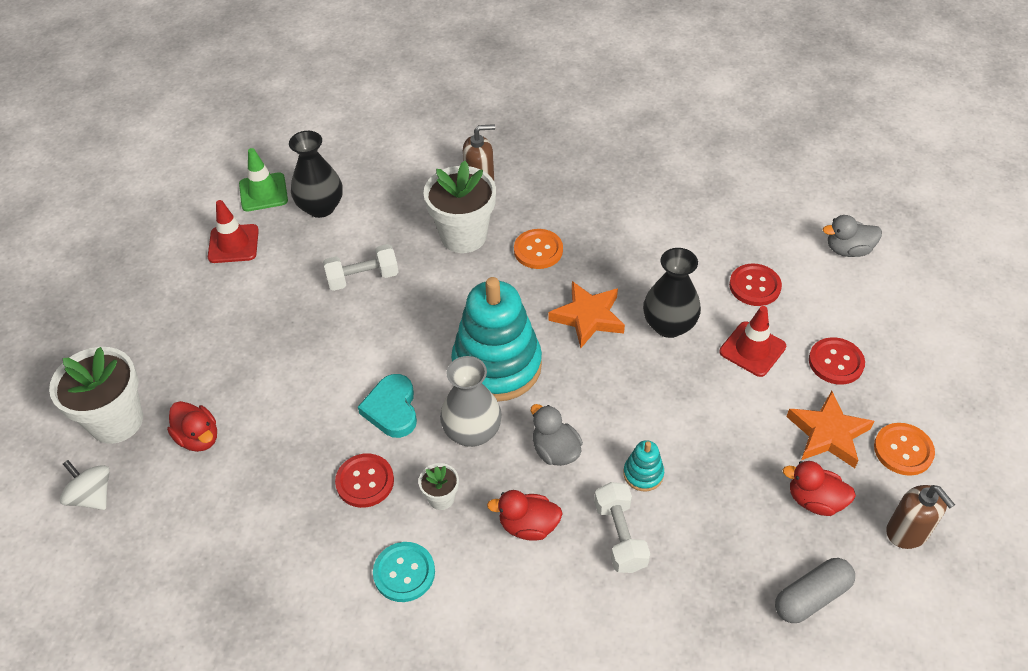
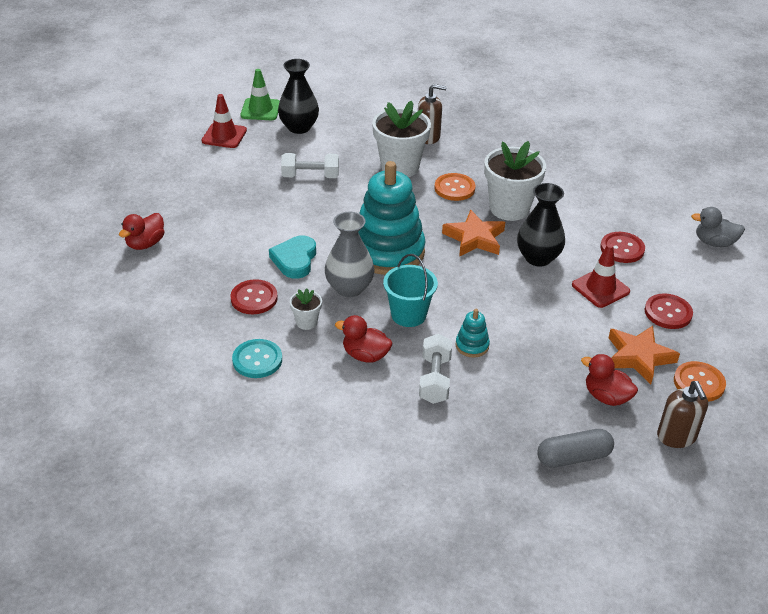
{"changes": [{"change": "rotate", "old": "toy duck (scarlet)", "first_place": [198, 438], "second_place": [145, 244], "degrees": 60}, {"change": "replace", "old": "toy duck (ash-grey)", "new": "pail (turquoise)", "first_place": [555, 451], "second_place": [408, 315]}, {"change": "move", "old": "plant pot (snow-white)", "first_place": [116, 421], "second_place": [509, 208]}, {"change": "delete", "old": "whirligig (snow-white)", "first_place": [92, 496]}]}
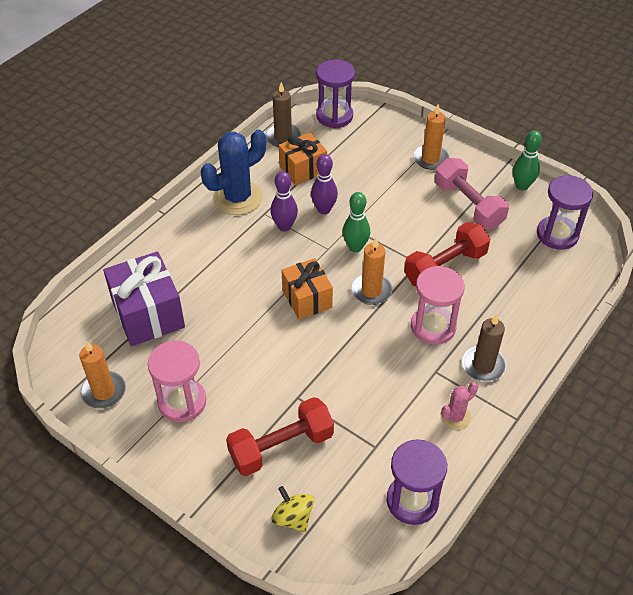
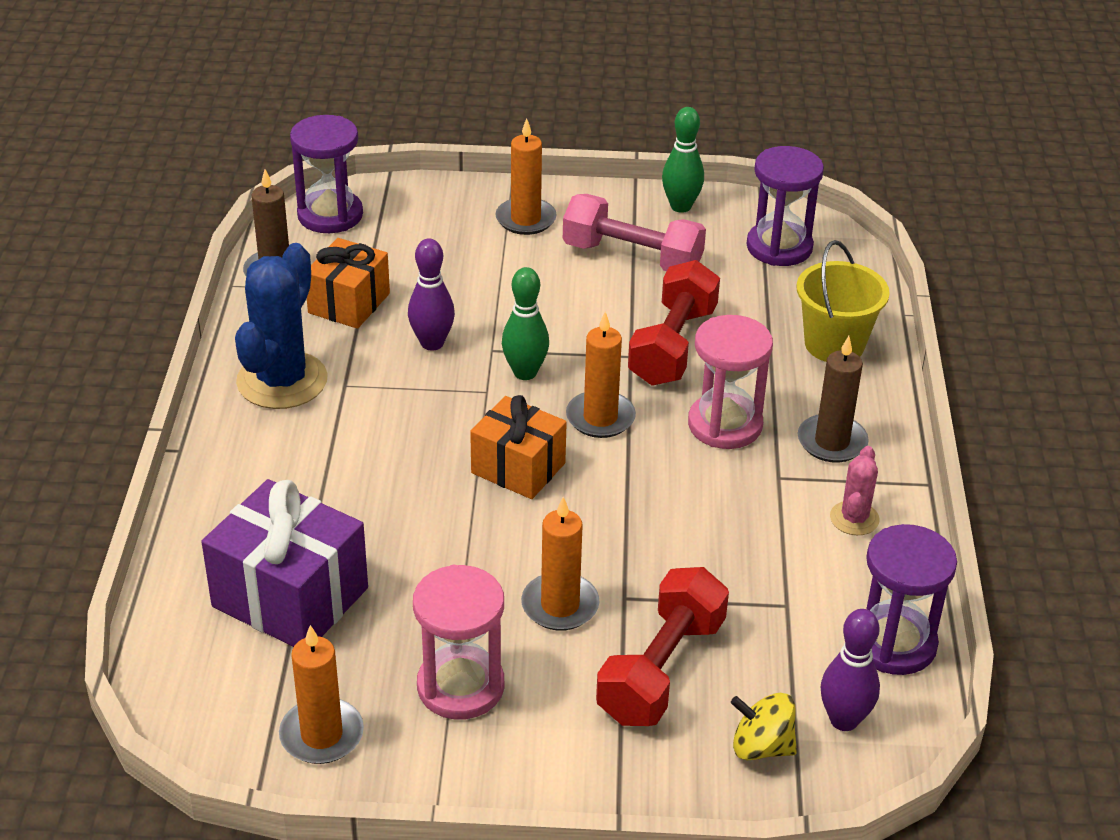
{"changes": [{"change": "insert", "new": "candle (bright orange)", "second_place": [560, 605]}, {"change": "insert", "new": "pail (bright yellow)", "second_place": [834, 344]}, {"change": "move", "old": "skittle (purple)", "first_place": [284, 226], "second_place": [844, 720]}]}
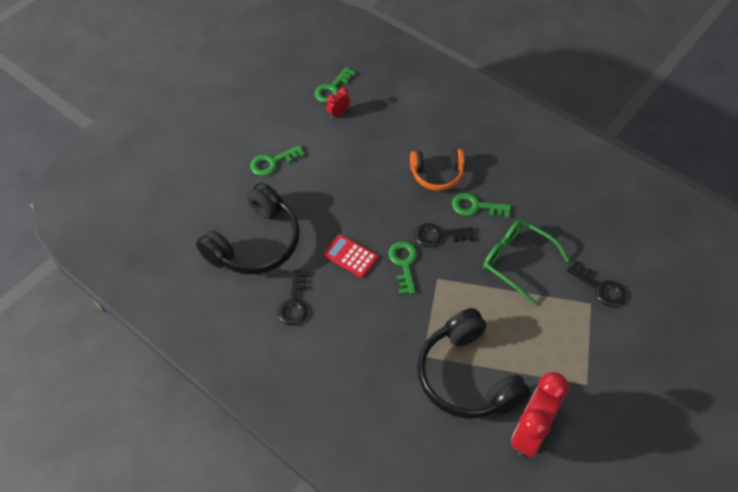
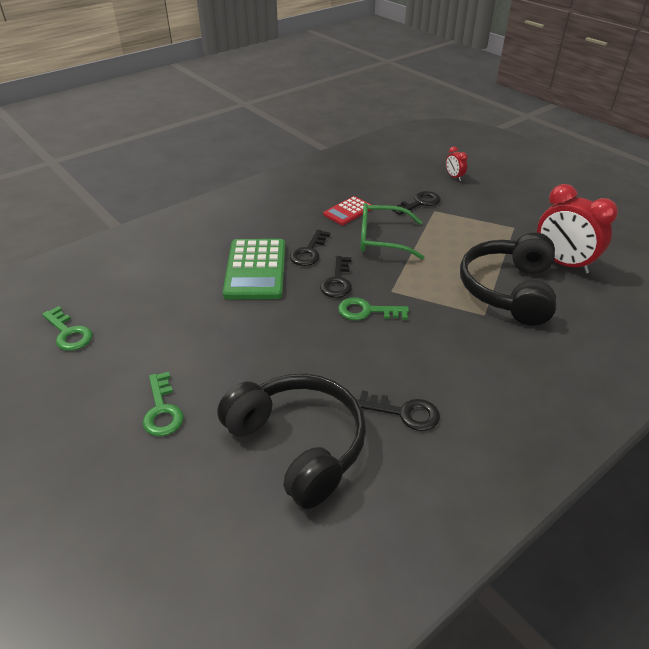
{"changes": [{"change": "replace", "old": "over-ear headphones (bright orange)", "new": "calculator (emerald)", "first_place": [437, 174], "second_place": [255, 269]}, {"change": "recolor", "old": "door key (emerald)", "new": "door key (black)", "first_place": [475, 206], "second_place": [308, 252]}, {"change": "move", "old": "calculator (scarlet)", "first_place": [350, 256], "second_place": [348, 211]}, {"change": "rotate", "old": "glasses (emerald)", "first_place": [517, 261], "second_place": [382, 239], "degrees": 45}, {"change": "move", "old": "clock (scarlet)", "first_place": [339, 113], "second_place": [454, 177]}, {"change": "rotate", "old": "over-ear headphones (black)", "first_place": [467, 376], "second_place": [508, 290], "degrees": 120}]}
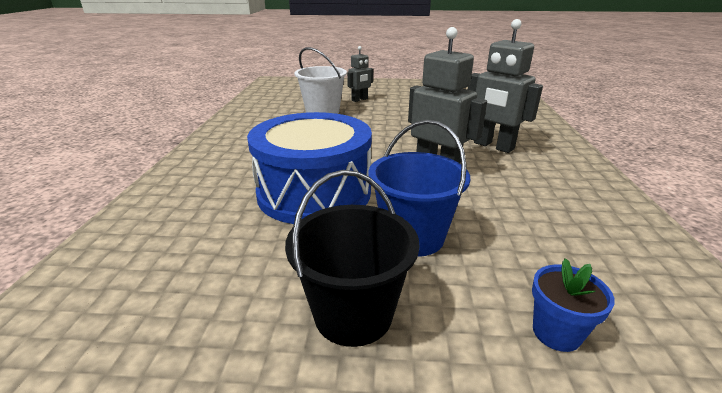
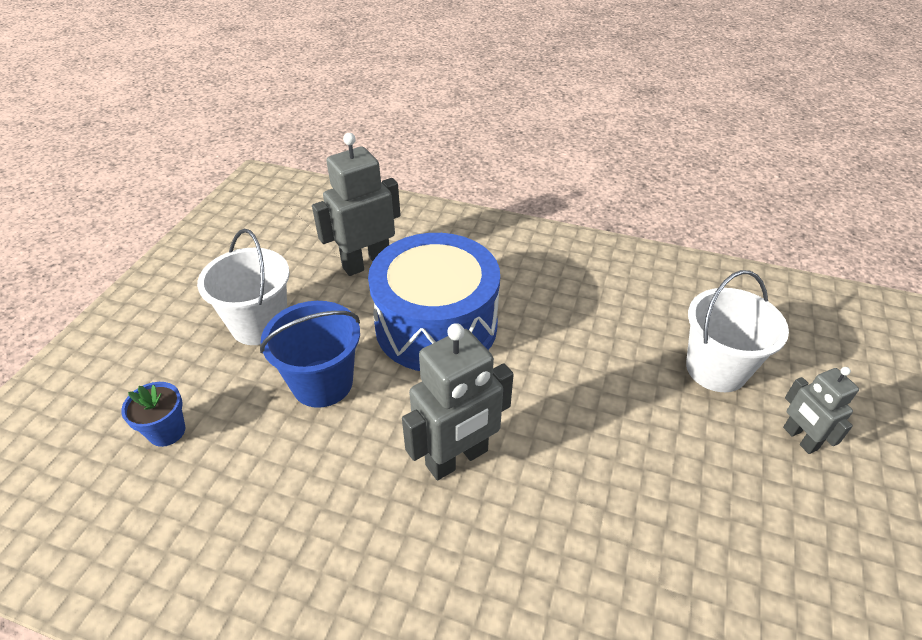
{"changes": [{"change": "recolor", "old": "pail (black)", "new": "pail (snow-white)", "first_place": [353, 314], "second_place": [259, 324]}, {"change": "move", "old": "robot (ash-grey)", "first_place": [493, 146], "second_place": [366, 263]}]}
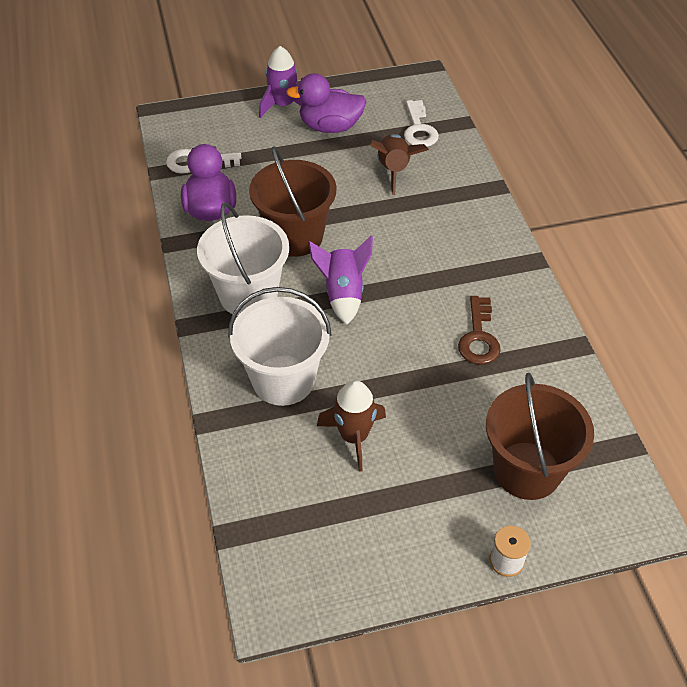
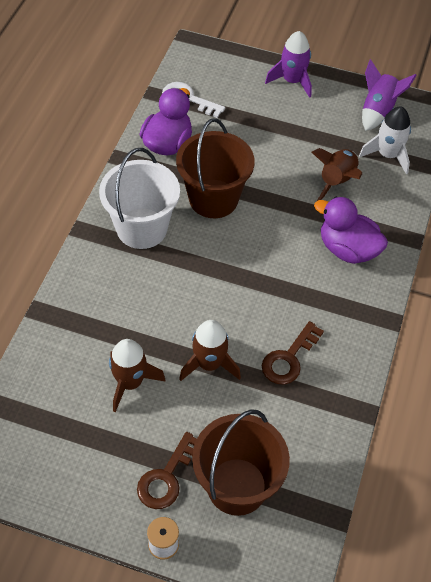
{"changes": [{"change": "insert", "new": "door key (brown)", "second_place": [166, 477]}, {"change": "insert", "new": "toy rocket (brown)", "second_place": [209, 364]}, {"change": "move", "old": "toy duck (purple)", "first_place": [330, 127], "second_place": [347, 249]}, {"change": "replace", "old": "door key (snow-white)", "new": "toy rocket (snow-white)", "first_place": [419, 129], "second_place": [387, 155]}, {"change": "move", "old": "toy rocket (purple)", "first_place": [343, 294], "second_place": [378, 111]}, {"change": "delete", "old": "pail (snow-white)", "first_place": [283, 380]}]}
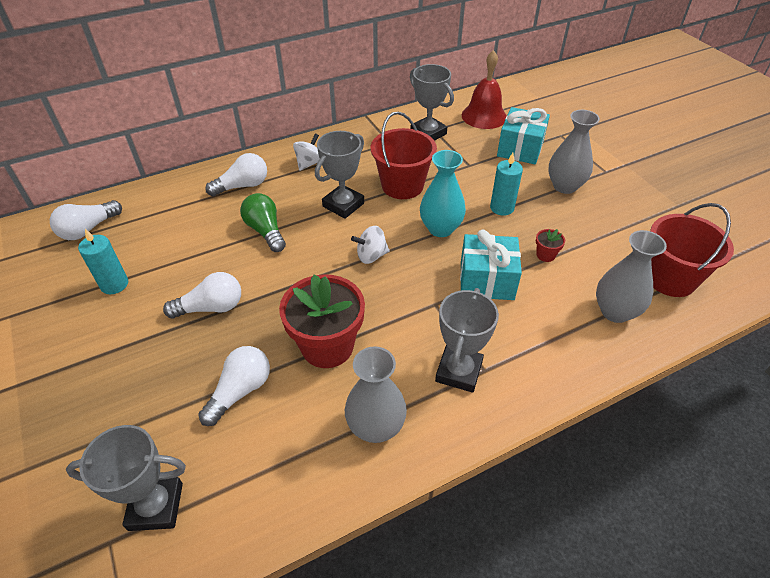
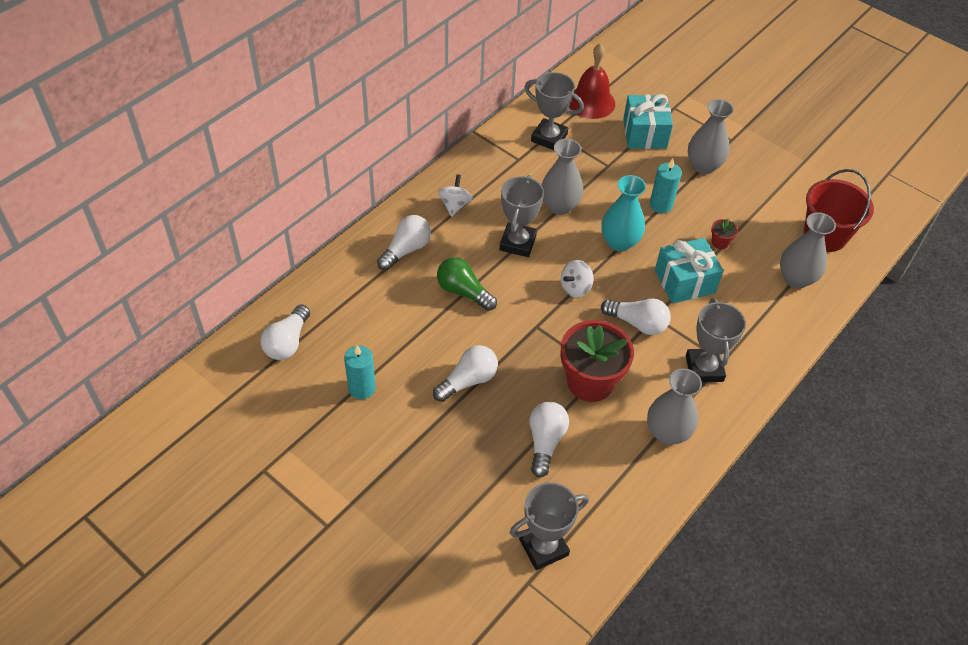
{"changes": [{"change": "replace", "old": "pail (scarlet)", "new": "tall vase (ash-grey)", "first_place": [402, 185], "second_place": [559, 206]}, {"change": "insert", "new": "bulb (snow-white)", "second_place": [637, 323]}]}
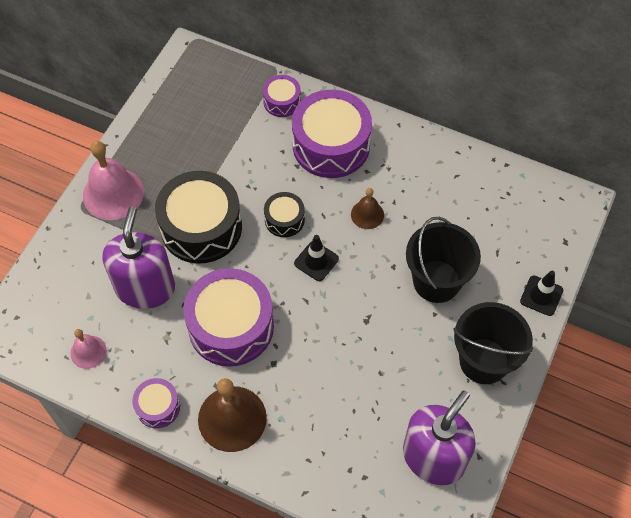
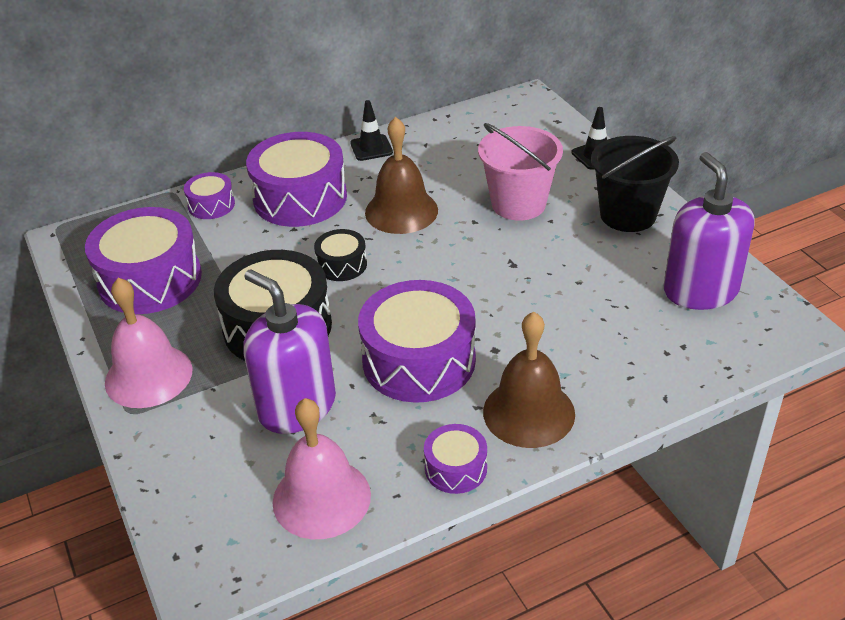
{"changes": [{"change": "insert", "new": "toy drum (purple)", "second_place": [150, 279]}, {"change": "resize", "old": "bell (pink)", "first_place": [88, 352], "second_place": [321, 498], "factor": 1.85}, {"change": "move", "old": "road cone (black)", "first_place": [316, 261], "second_place": [371, 148]}, {"change": "resize", "old": "bell (brown)", "first_place": [367, 214], "second_place": [401, 211], "factor": 1.85}, {"change": "recolor", "old": "pail (black)", "new": "pail (pink)", "first_place": [436, 281], "second_place": [518, 204]}]}
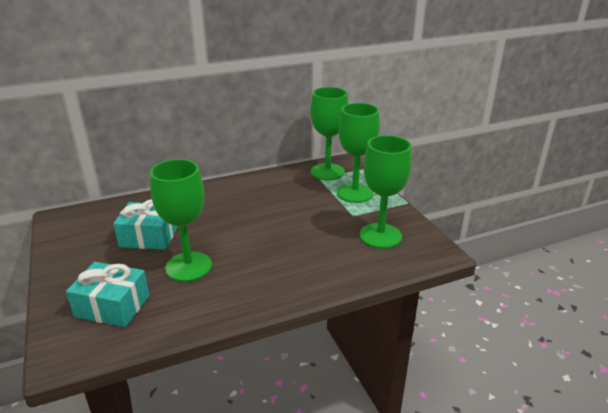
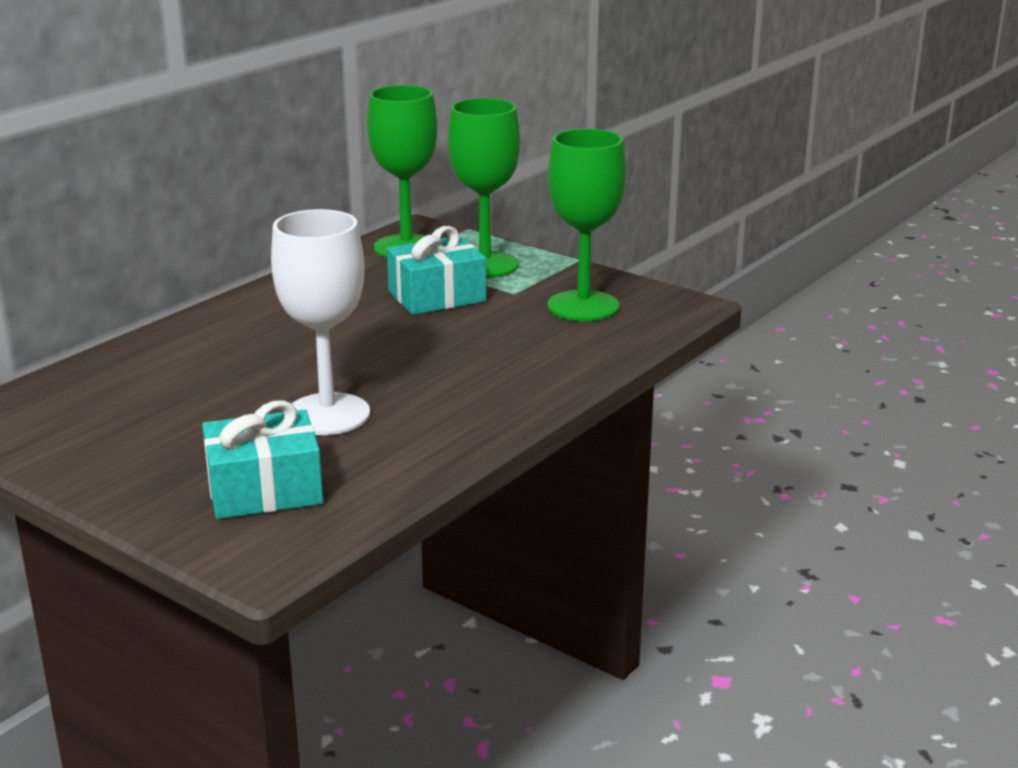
{"changes": [{"change": "recolor", "old": "chalice (emerald)", "new": "chalice (snow-white)", "first_place": [188, 266], "second_place": [327, 414]}, {"change": "move", "old": "present (turquoise)", "first_place": [149, 237], "second_place": [437, 296]}]}
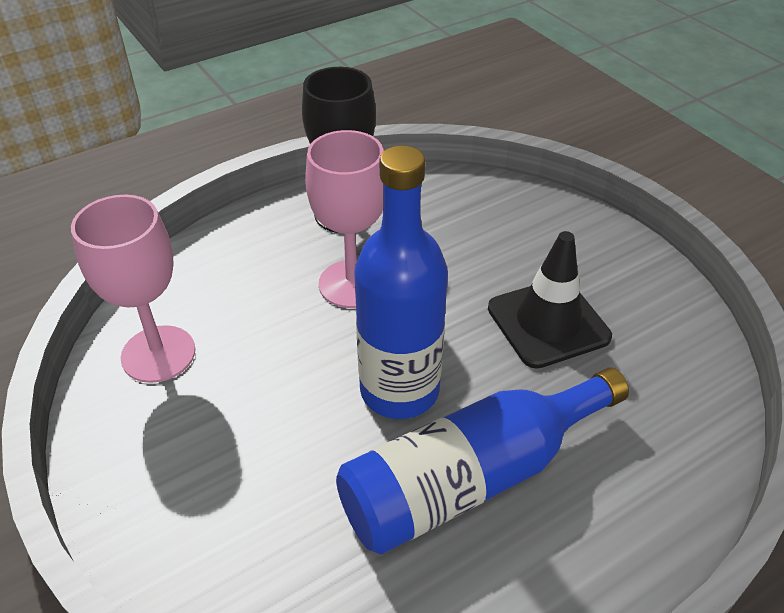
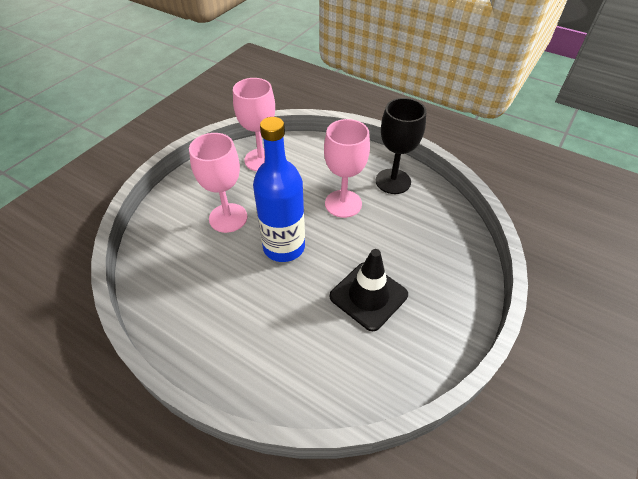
{"changes": [{"change": "insert", "new": "chalice (pink)", "second_place": [228, 218]}, {"change": "delete", "old": "flask (blue)", "first_place": [471, 478]}]}
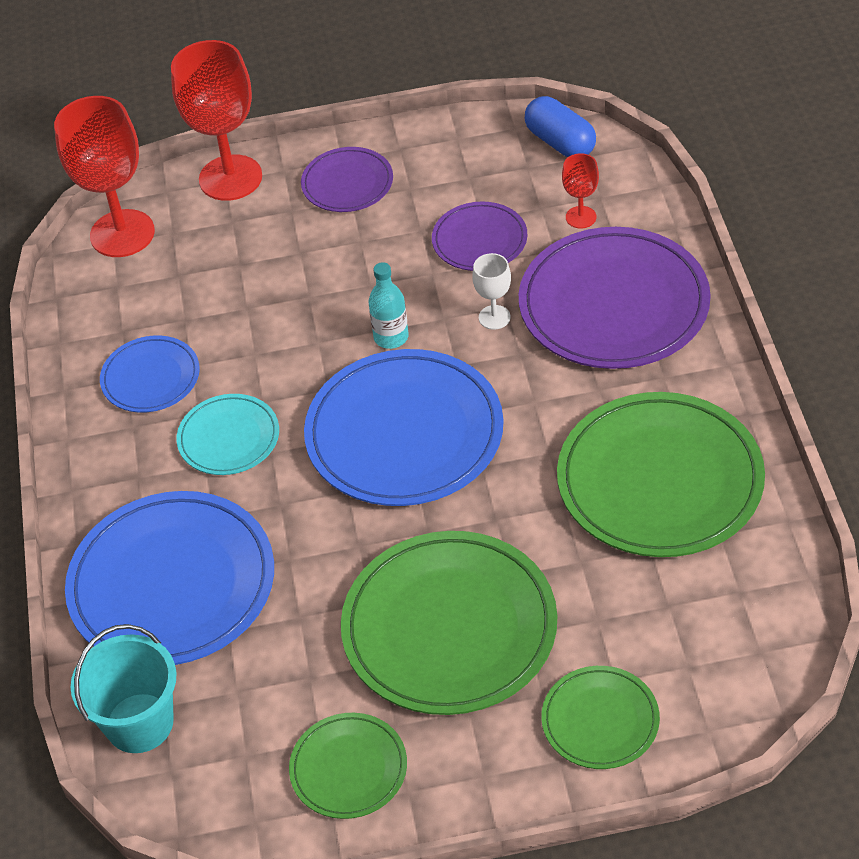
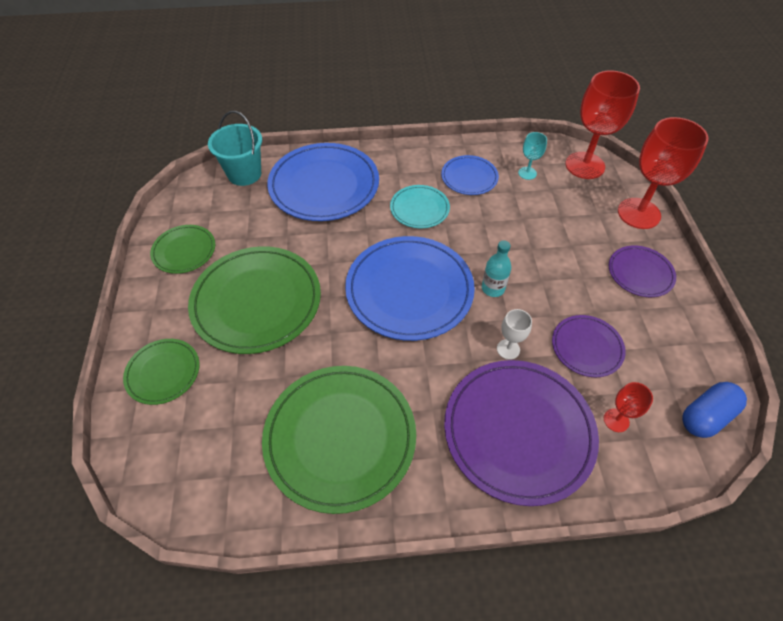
{"changes": [{"change": "insert", "new": "chalice (turquoise)", "second_place": [527, 173]}]}
